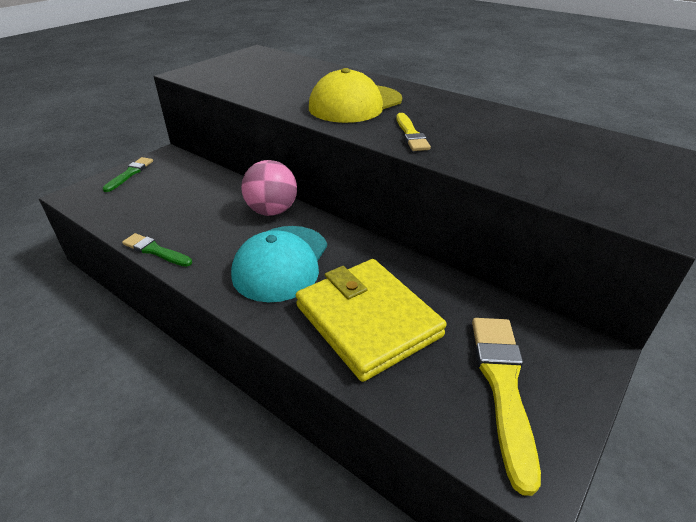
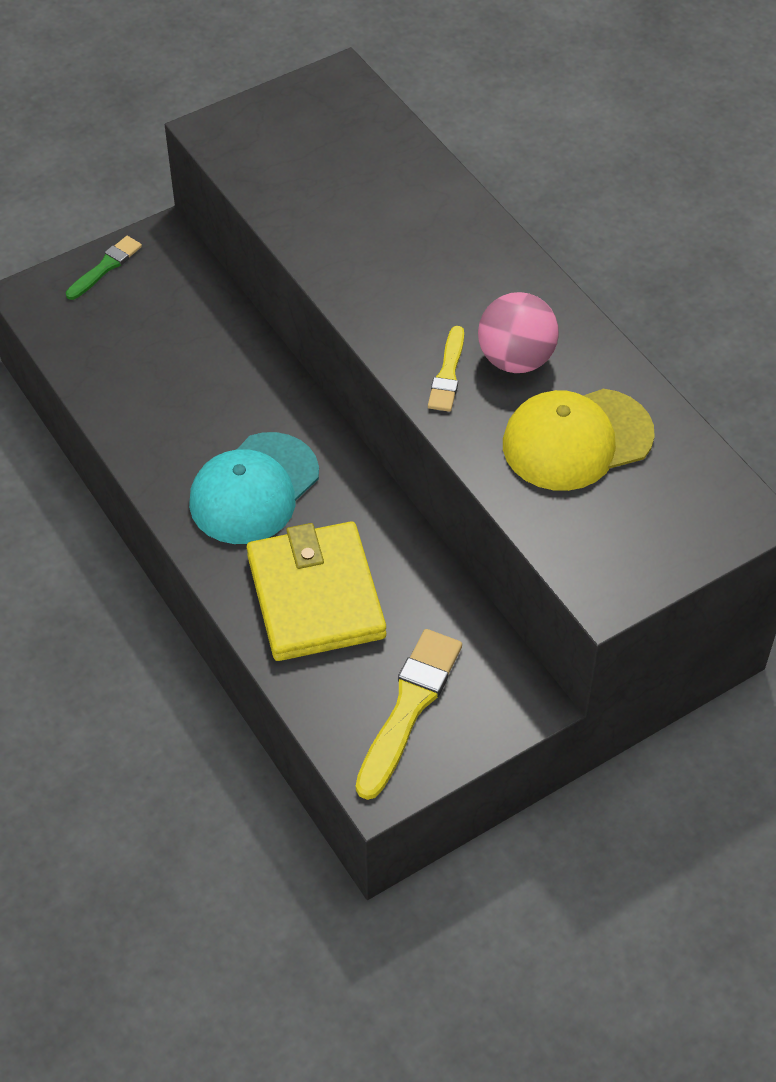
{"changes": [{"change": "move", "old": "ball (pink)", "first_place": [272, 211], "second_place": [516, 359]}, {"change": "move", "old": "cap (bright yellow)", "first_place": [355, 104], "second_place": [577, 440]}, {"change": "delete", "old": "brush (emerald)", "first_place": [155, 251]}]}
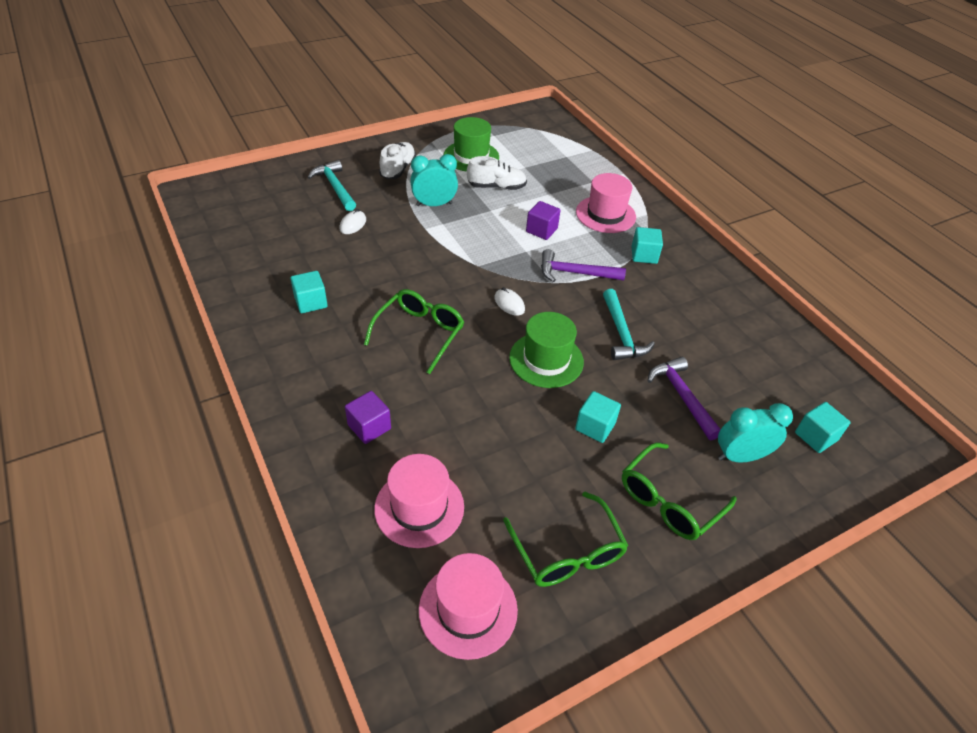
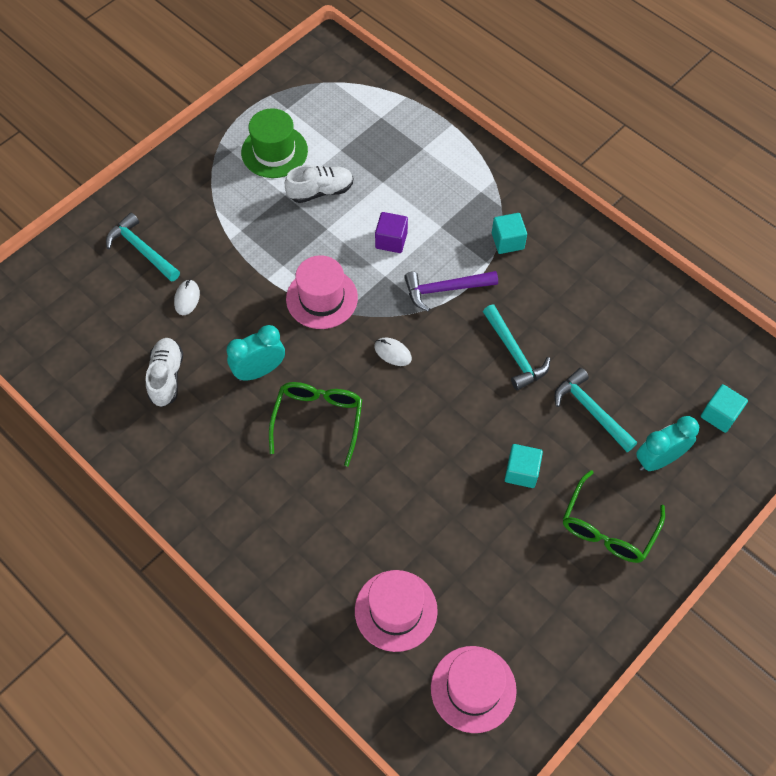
{"changes": [{"change": "move", "old": "sneaker (snow-white)", "first_place": [398, 169], "second_place": [166, 377]}, {"change": "move", "old": "clock (turquoise)", "first_place": [434, 204], "second_place": [259, 371]}, {"change": "move", "old": "tall hat (pink)", "first_place": [605, 214], "second_place": [322, 298]}, {"change": "recolor", "old": "claw hammer (purple)", "new": "claw hammer (turquoise)", "first_place": [682, 397], "second_place": [591, 411]}, {"change": "delete", "old": "solid cube (turquoise)", "first_place": [311, 302]}, {"change": "delete", "old": "solid cube (purple)", "first_place": [369, 427]}, {"change": "delete", "old": "glasses (emerald)", "first_place": [567, 552]}, {"change": "delete", "old": "tall hat (emerald)", "first_place": [546, 360]}]}
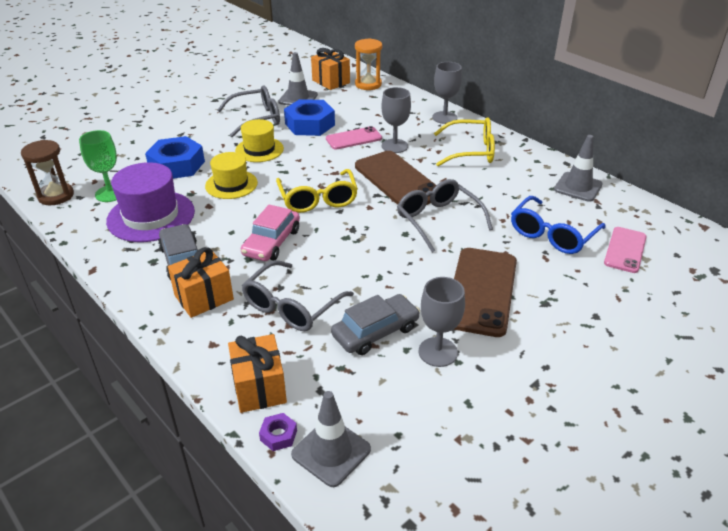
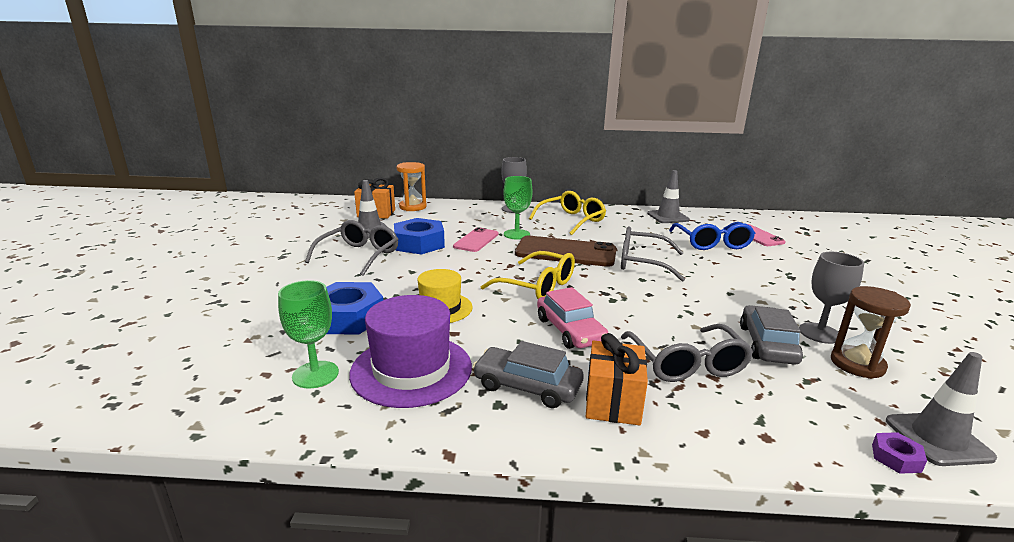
{"changes": [{"change": "recolor", "old": "chalice (ash-grey)", "new": "chalice (emerald)", "first_place": [394, 146], "second_place": [516, 234]}, {"change": "move", "old": "hourglass (brown)", "first_place": [56, 196], "second_place": [857, 364]}, {"change": "delete", "old": "present (bright orange)", "first_place": [259, 387]}, {"change": "delete", "old": "tall hat (bright yellow)", "first_place": [259, 150]}, {"change": "delete", "old": "mobile phone (brown)", "first_place": [481, 291]}]}
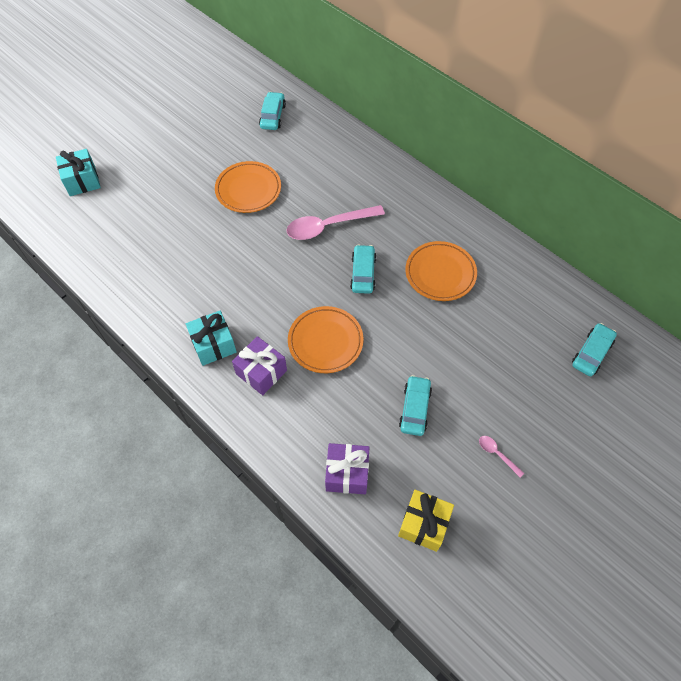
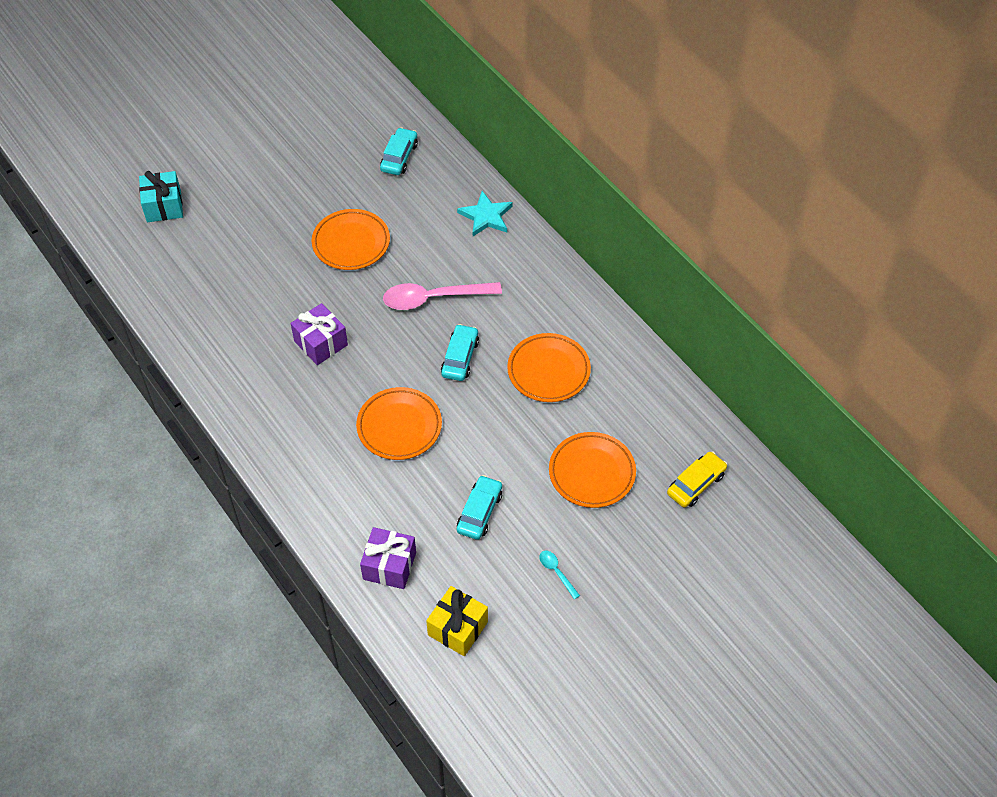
{"changes": [{"change": "move", "old": "present (purple)", "first_place": [261, 372], "second_place": [321, 343]}, {"change": "insert", "new": "star (turquoise)", "second_place": [486, 216]}, {"change": "recolor", "old": "teaspoon (pink)", "new": "teaspoon (turquoise)", "first_place": [497, 454], "second_place": [556, 572]}, {"change": "insert", "new": "plate (bright orange)", "second_place": [592, 472]}, {"change": "recolor", "old": "toy car (turquoise)", "new": "toy car (bright yellow)", "first_place": [591, 353], "second_place": [696, 484]}, {"change": "delete", "old": "present (turquoise)", "first_place": [213, 345]}]}
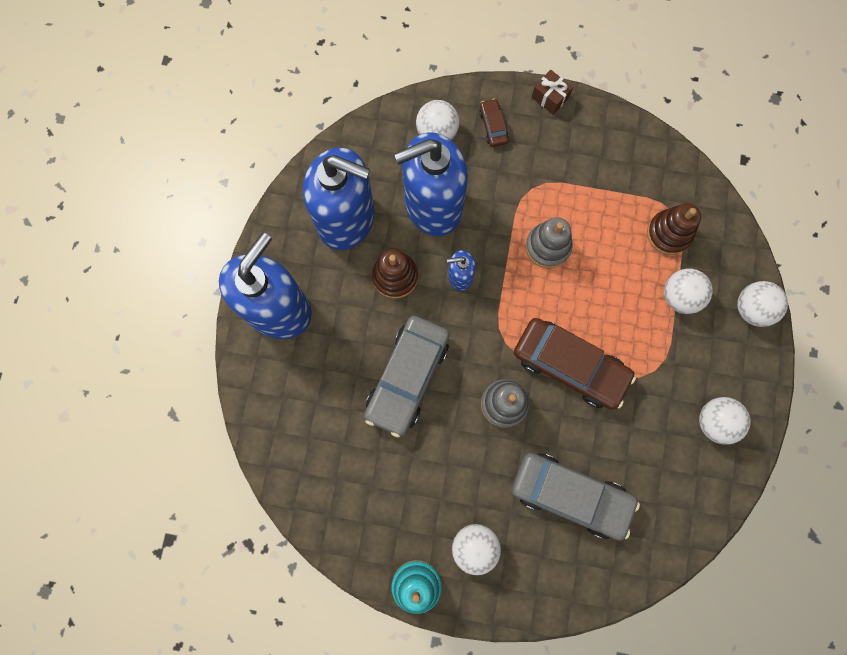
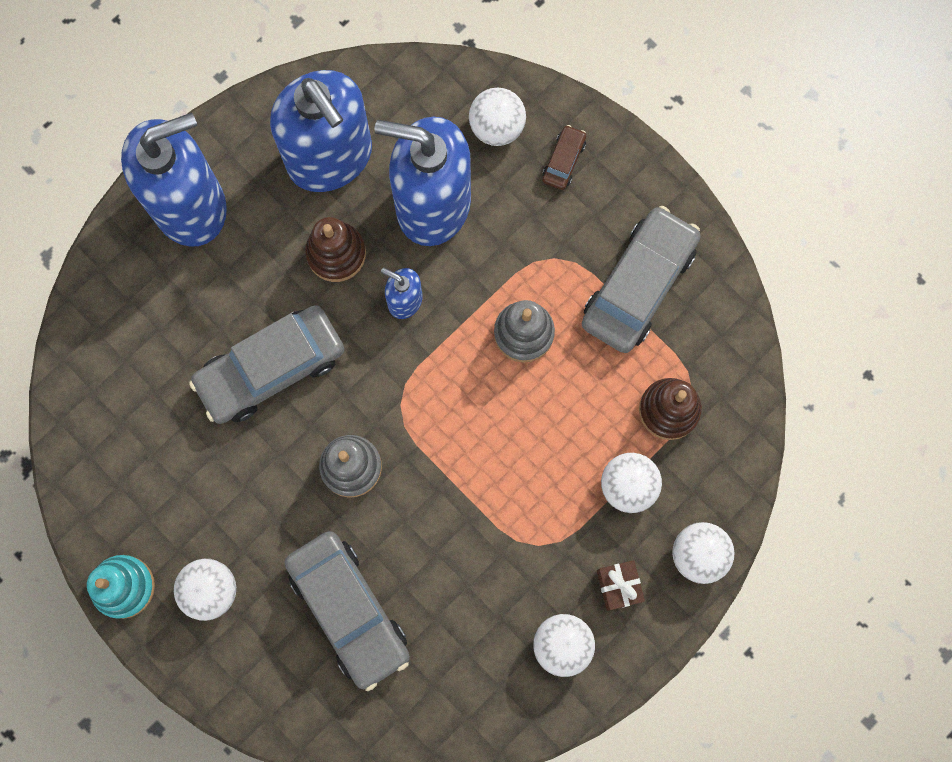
{"changes": [{"change": "insert", "new": "toy car (ash-grey)", "second_place": [638, 285]}, {"change": "move", "old": "present (brown)", "first_place": [550, 97], "second_place": [618, 586]}, {"change": "delete", "old": "toy car (brown)", "first_place": [570, 366]}]}
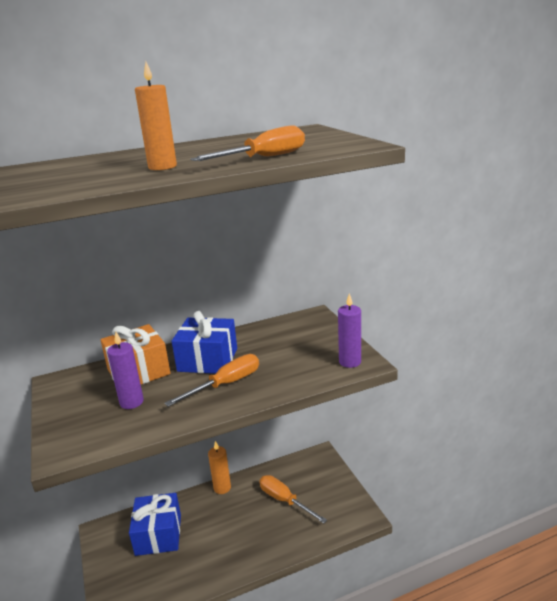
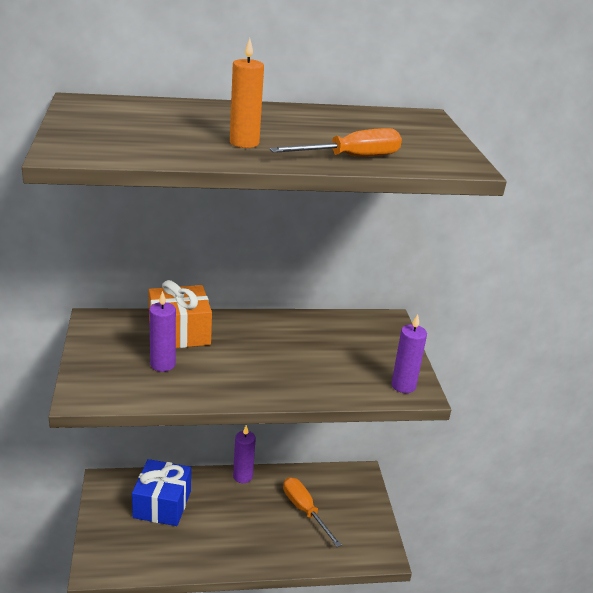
{"changes": [{"change": "recolor", "old": "candle (bright orange)", "new": "candle (purple)", "first_place": [222, 488], "second_place": [242, 476]}, {"change": "delete", "old": "screwdriver (bright orange)", "first_place": [226, 384]}, {"change": "delete", "old": "present (blue)", "first_place": [208, 360]}]}
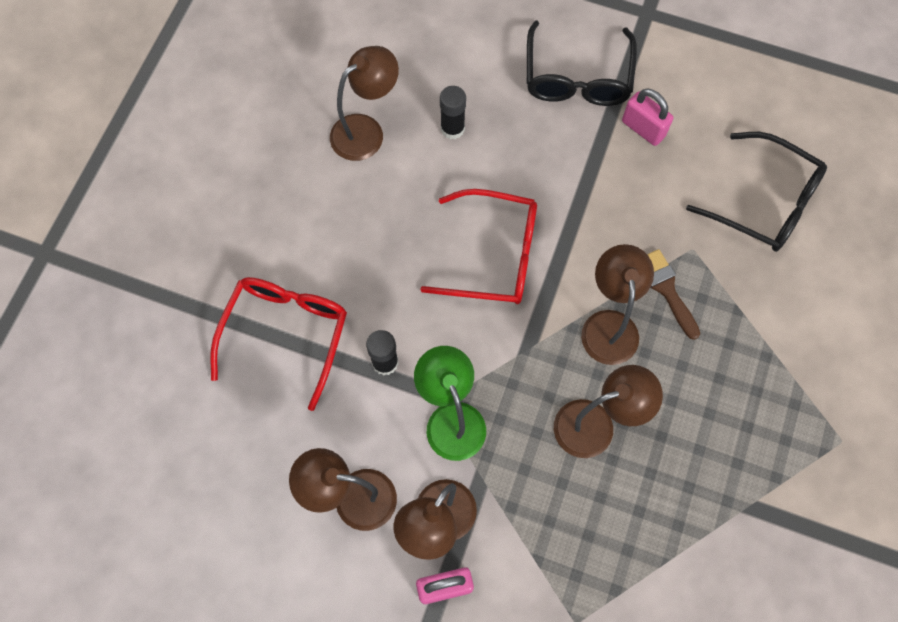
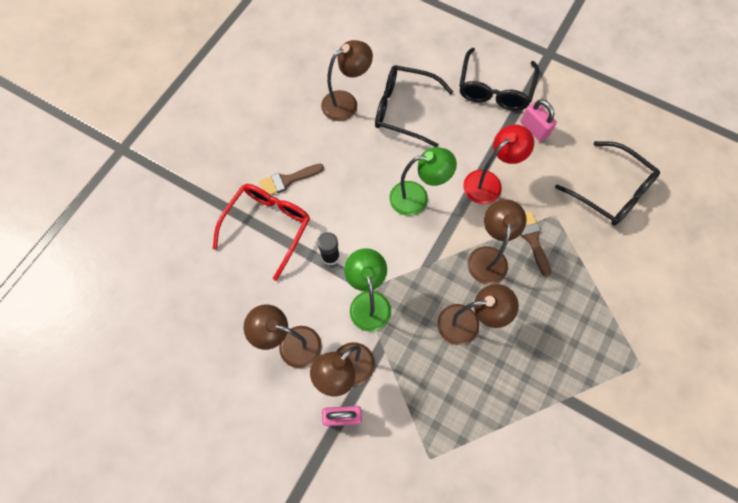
{"changes": [{"change": "insert", "new": "brush (brown)", "second_place": [287, 180]}, {"change": "replace", "old": "stick of glue (black)", "new": "glasses (black)", "first_place": [452, 128], "second_place": [404, 110]}, {"change": "replace", "old": "glasses (scarlet)", "new": "lamp (emerald)", "first_place": [494, 256], "second_place": [417, 197]}, {"change": "insert", "new": "lamp (scarlet)", "second_place": [488, 182]}]}
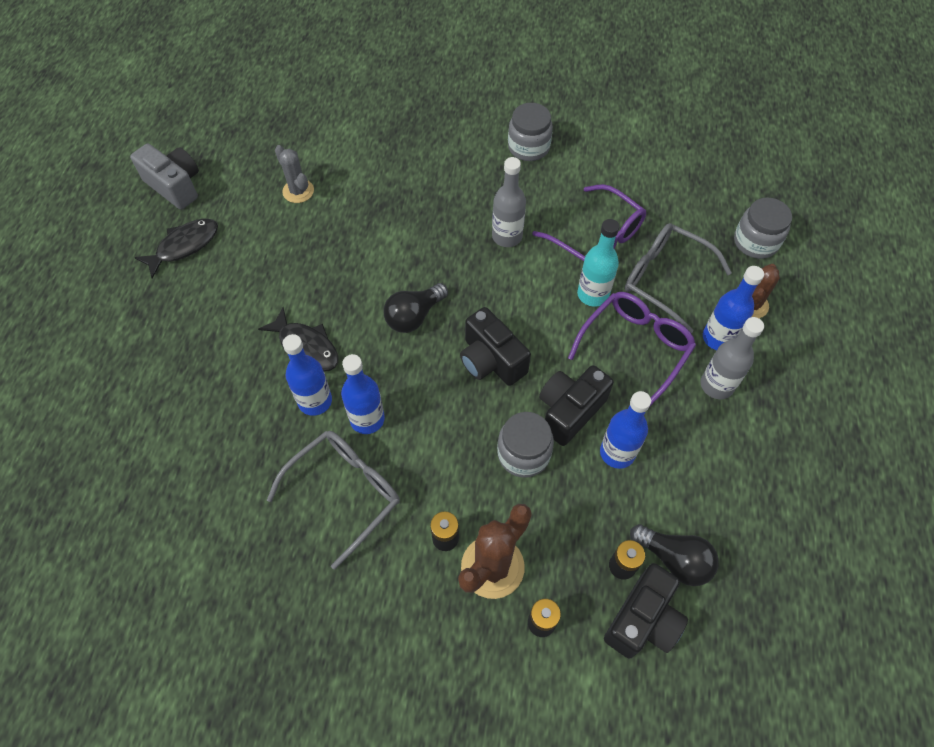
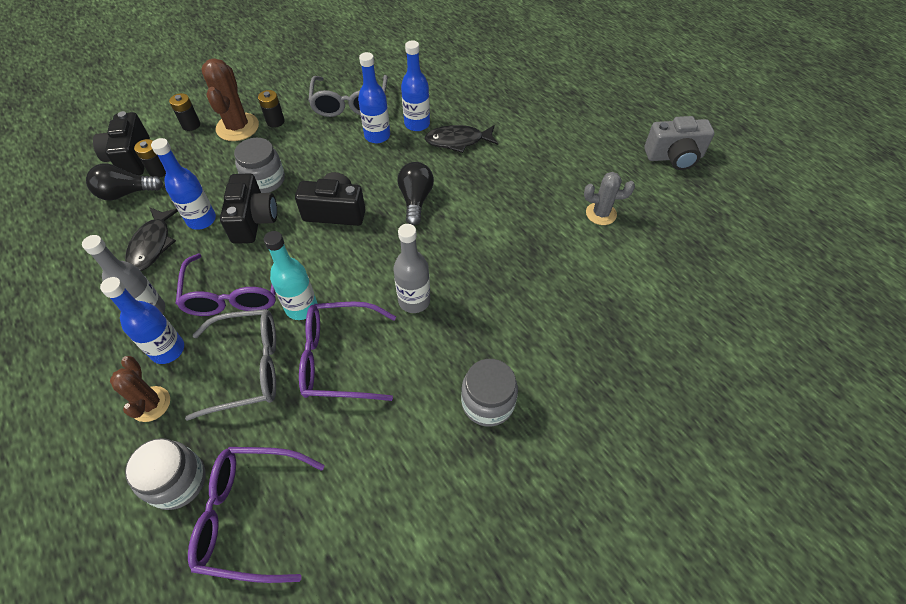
{"changes": [{"change": "move", "old": "fish (black)", "first_place": [184, 246], "second_place": [152, 245]}, {"change": "insert", "new": "glasses (purple)", "second_place": [249, 515]}]}
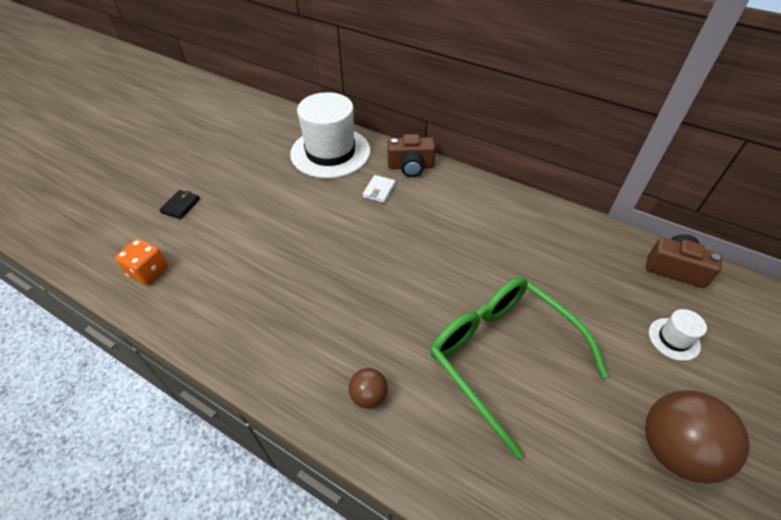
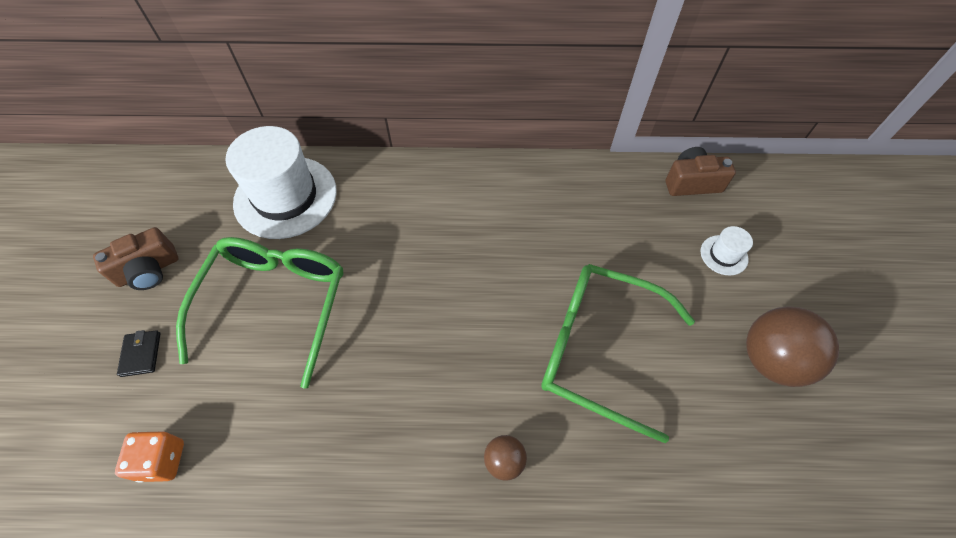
{"changes": [{"change": "move", "old": "camera (brown)", "first_place": [410, 167], "second_place": [148, 270]}, {"change": "insert", "new": "glasses (emerald)", "second_place": [275, 304]}, {"change": "delete", "old": "billfold (snow-white)", "first_place": [379, 190]}]}
